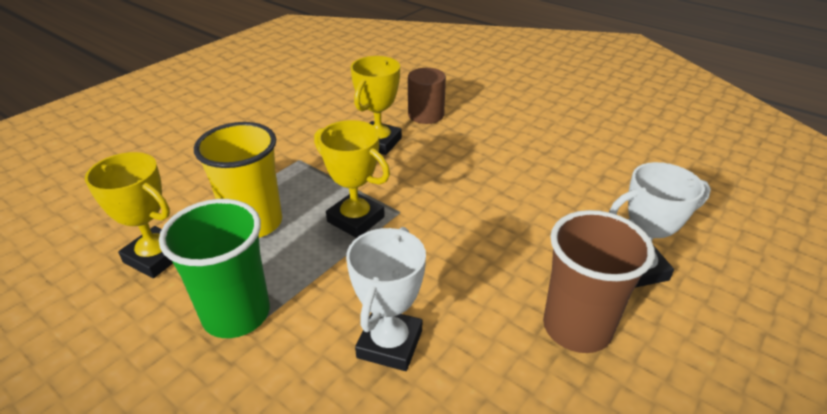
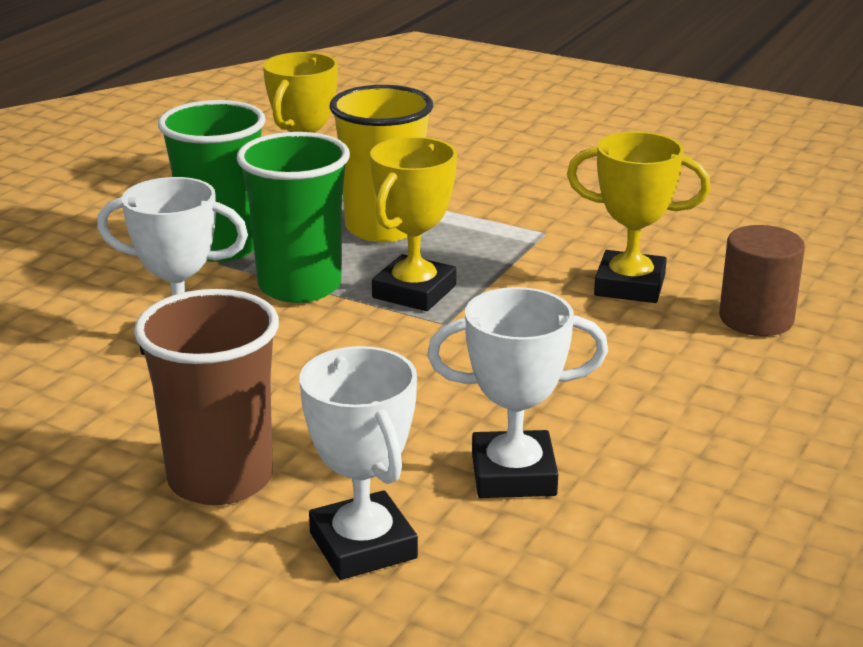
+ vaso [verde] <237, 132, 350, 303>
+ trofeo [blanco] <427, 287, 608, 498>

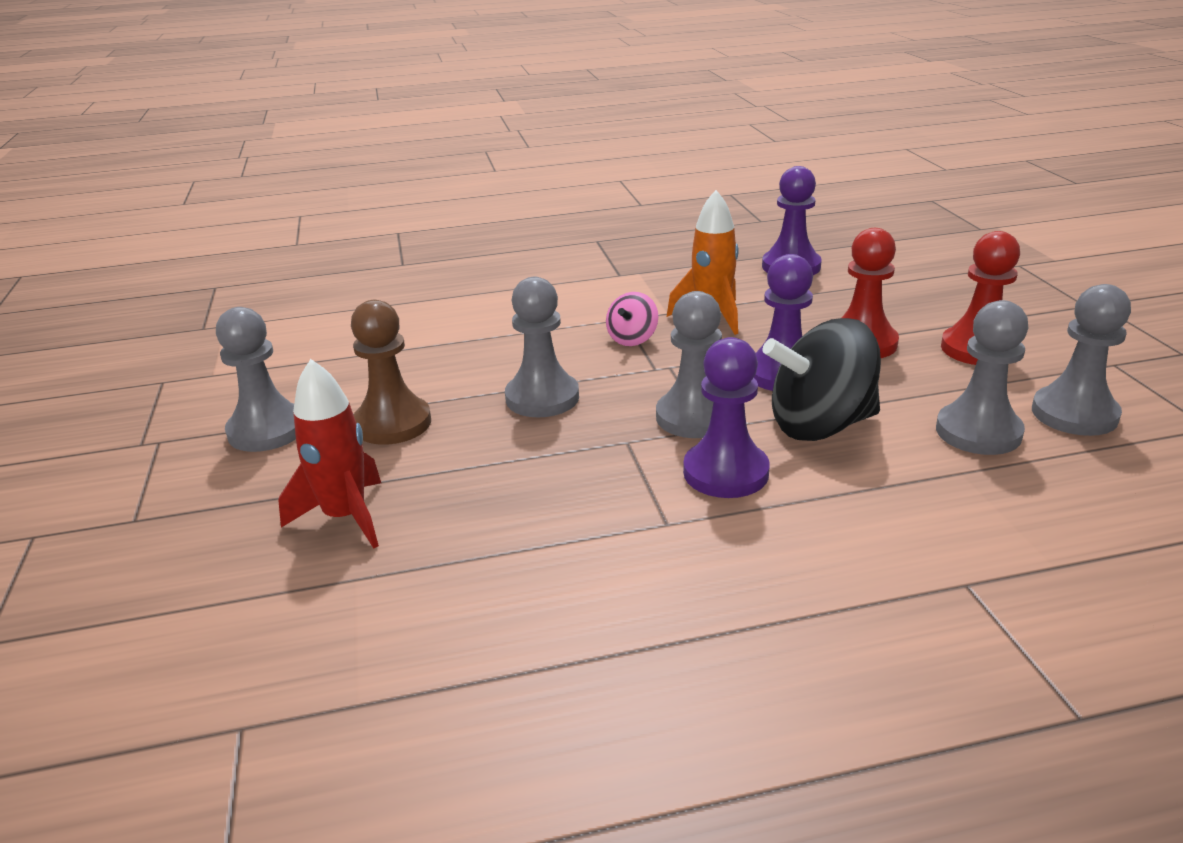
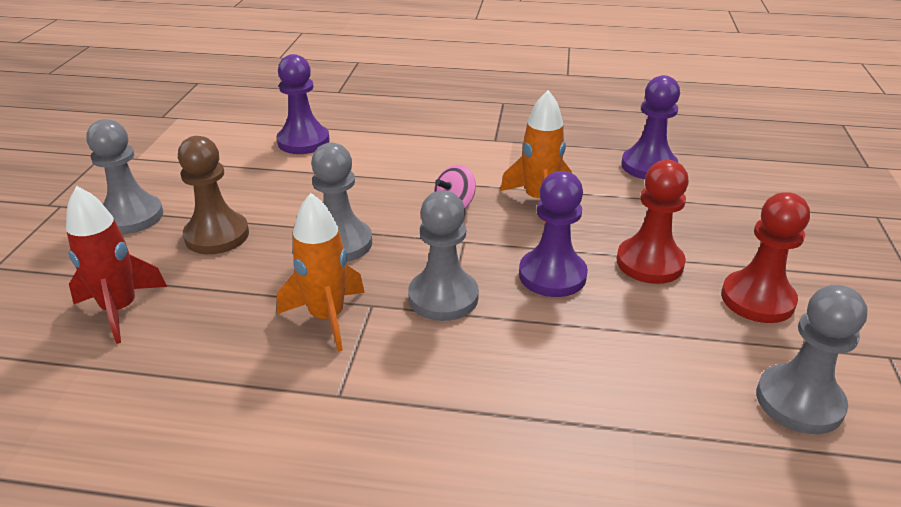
~ peón [morado] <683, 337, 770, 498> to <277, 54, 330, 154>
- peonza [negro] <763, 318, 881, 441>
- peón [gris] <936, 300, 1028, 455>
+ cohete [naranja] <277, 193, 365, 352>

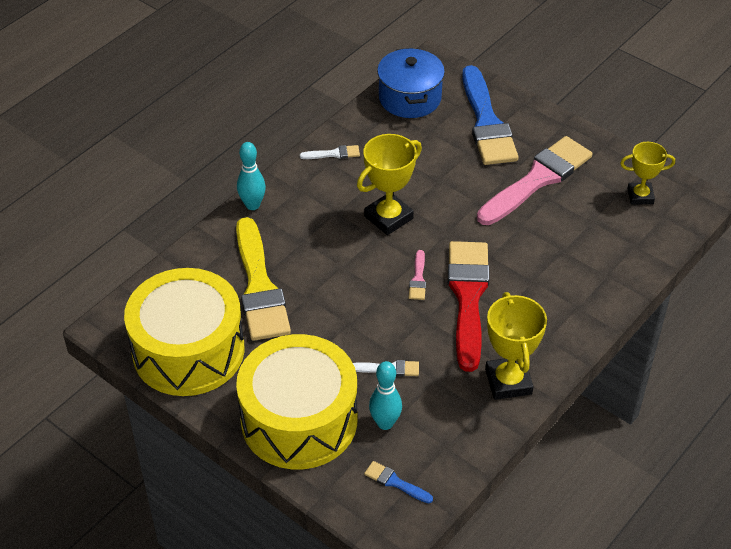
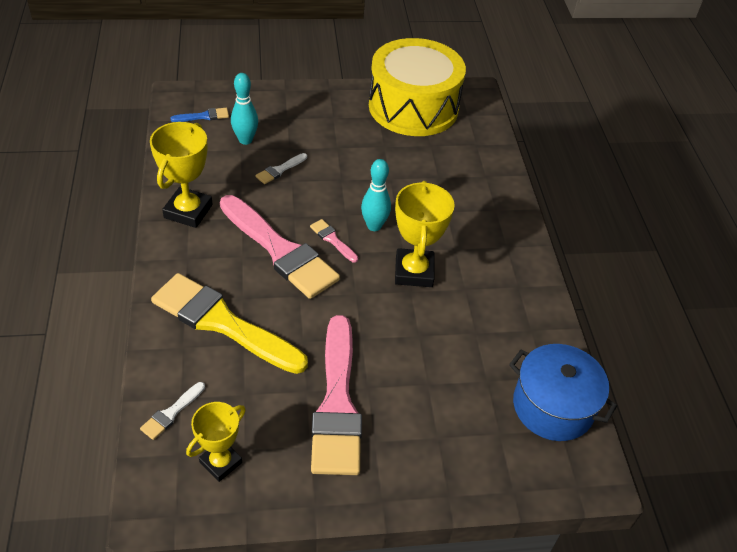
~ pincel [amarillo] <236, 217, 291, 341> to <151, 273, 308, 374>
- tambor [amarillo] <236, 334, 357, 469>
~ bolo [turquesa] <237, 142, 266, 210> to <361, 159, 391, 231>
~ pincel [blanco] <300, 145, 360, 159> to <140, 382, 205, 440>
~ pincel [rojo] <448, 241, 490, 372> to pincel [rosa] <220, 195, 340, 299>
- pincel [azul] <462, 65, 519, 165>
~ trofeo [amarillo] <485, 292, 547, 400> = <150, 122, 213, 228> 75 degrees clockwise

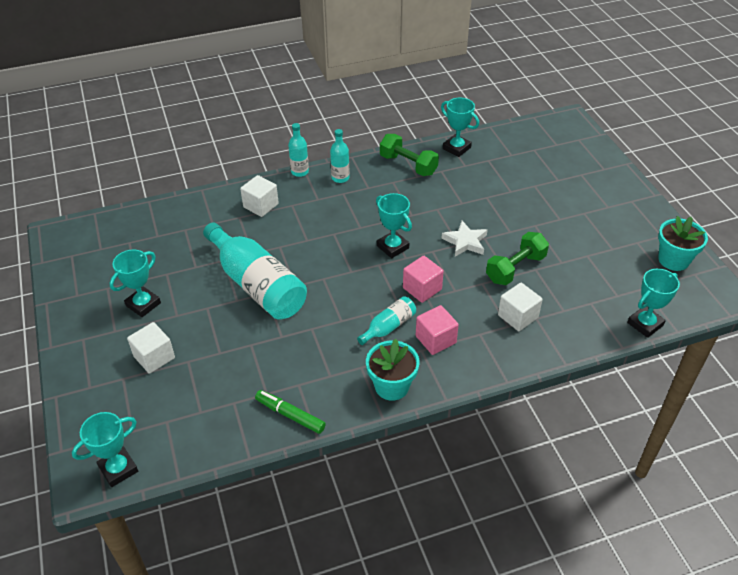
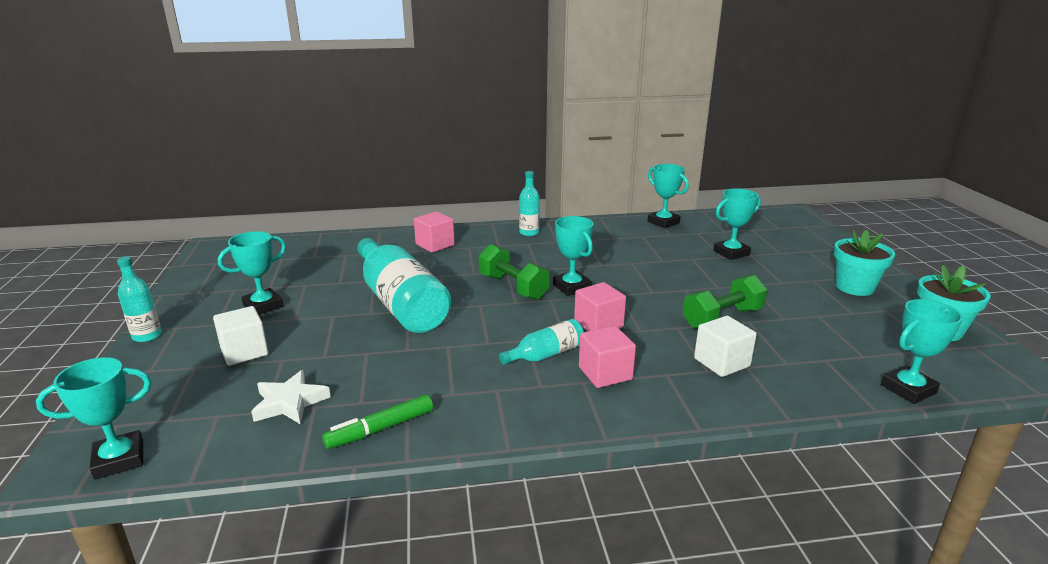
~ cubo [blanco] <240, 175, 279, 217> to cubo [rosa] <414, 212, 455, 253>
~ rotulador [verde] <255, 390, 326, 434> = <322, 395, 433, 449> 75 degrees counterclockwise
~ botella [turquesa] <288, 123, 309, 177> to <117, 256, 162, 342>
~ maceta [turquesa] <366, 339, 420, 401> to <834, 230, 895, 296>
~ mancuerna [verde] <380, 134, 439, 176> to <479, 244, 550, 300>
~ estrella [blanco] <441, 221, 488, 257> to <251, 370, 331, 424>
+ trofeo [turquesa] <713, 188, 761, 260>

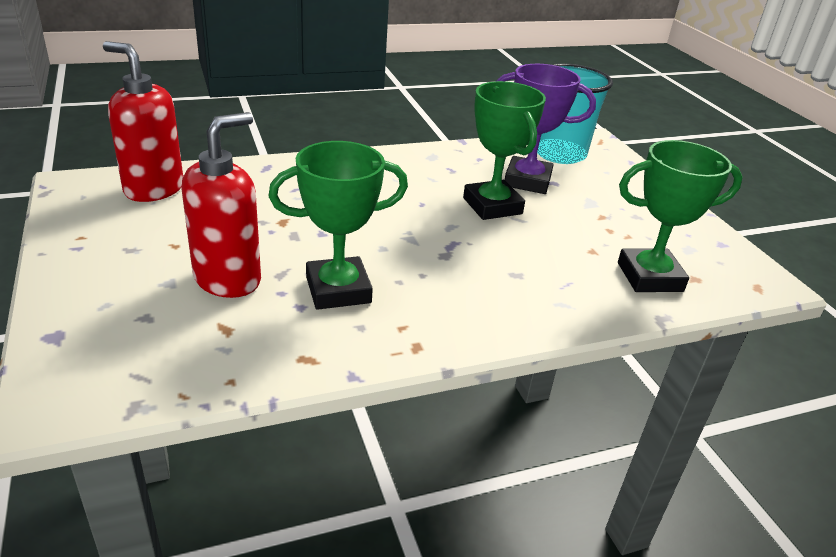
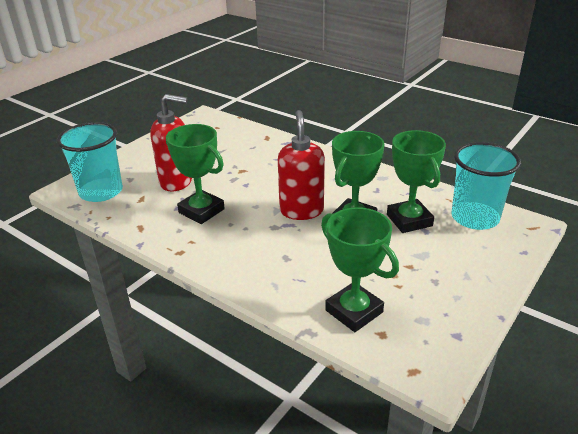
~ dispensador de jabón [rojo] <103, 41, 183, 202> to <278, 110, 325, 220>
~ trofeo [morado] <496, 64, 596, 194> to trofeo [verde] <387, 130, 446, 233>
+ vaso [turquesa] <57, 122, 123, 202>

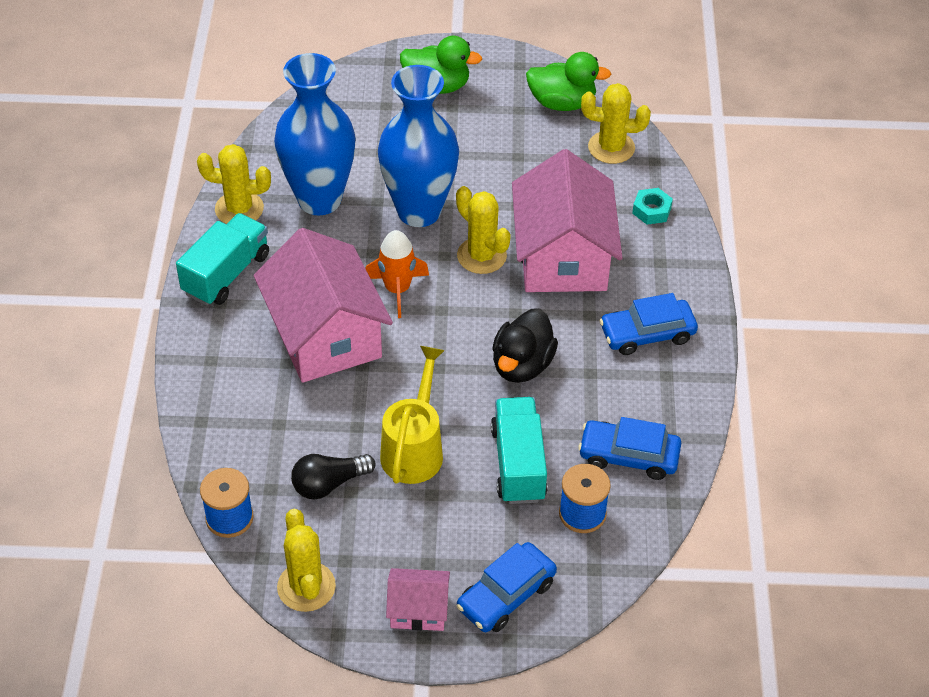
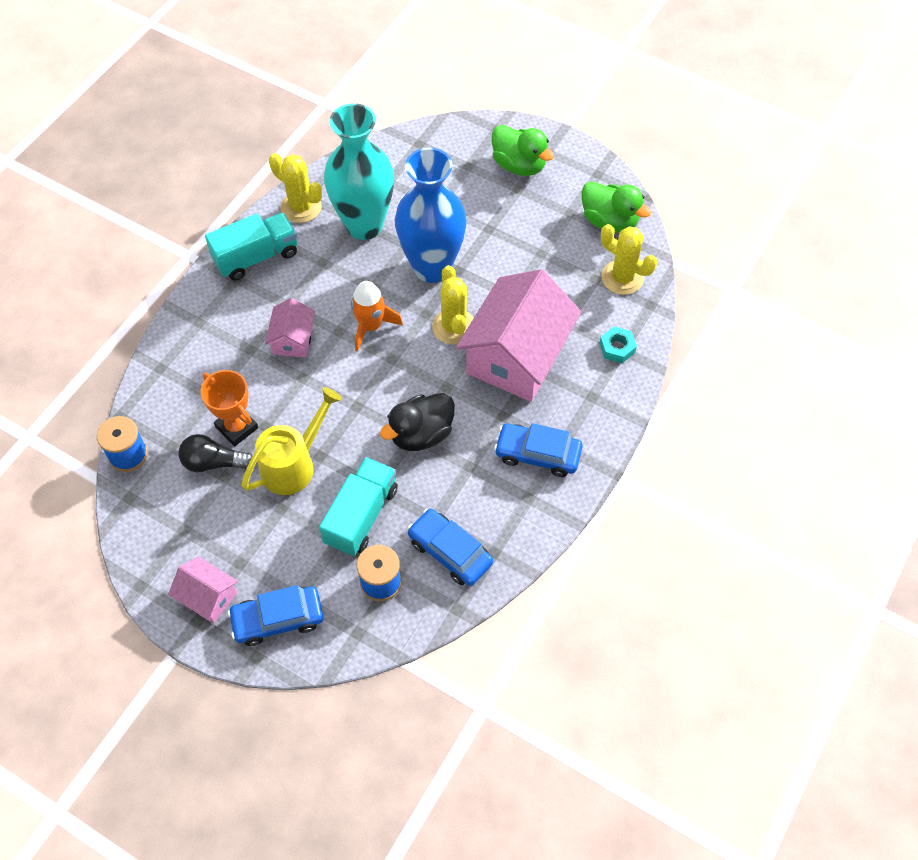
~ casa [rosa] <254, 228, 393, 383> = <265, 298, 315, 358> x0.47
~ florero [azul] <274, 53, 356, 215> to florero [turquesa] <324, 103, 394, 240>
- cactus [amarillo] <277, 509, 336, 612>
+ trofeo [naranja] <200, 370, 258, 447>

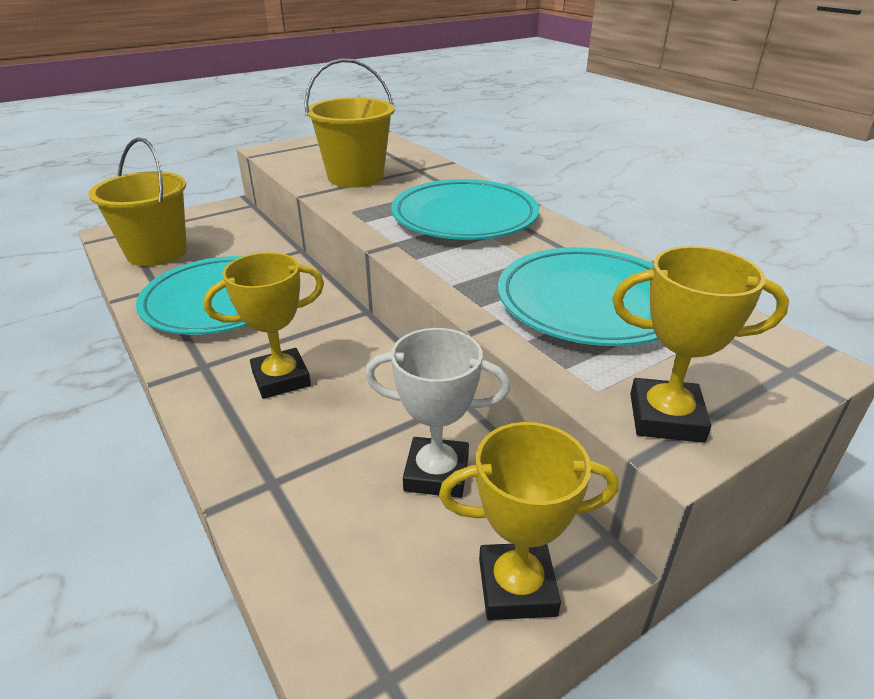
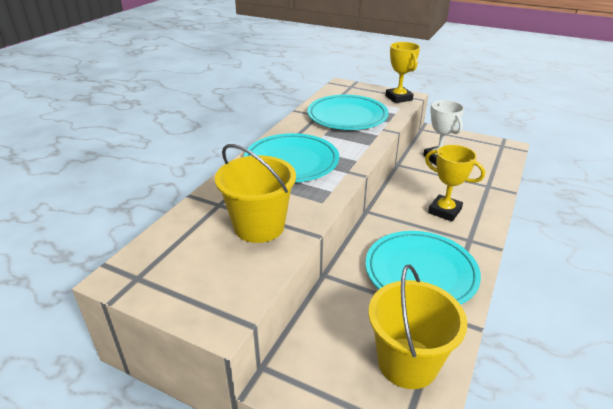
- trofeo [amarillo] <439, 422, 619, 620>

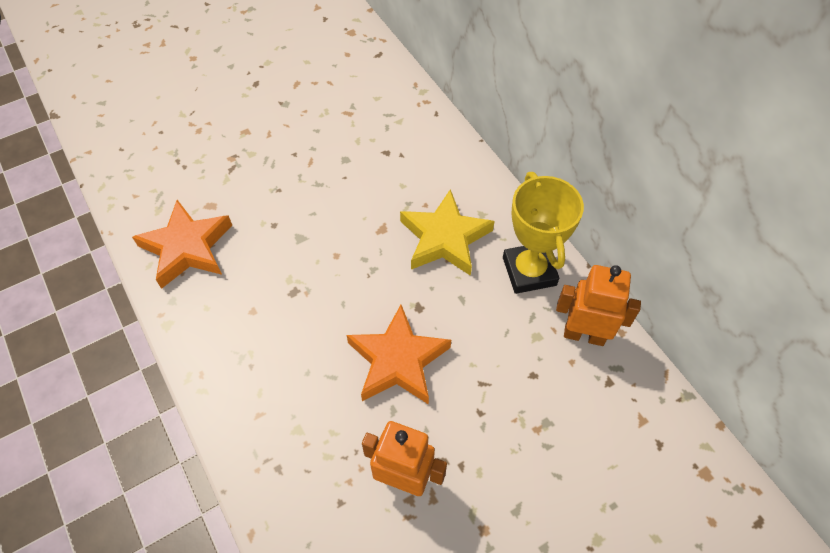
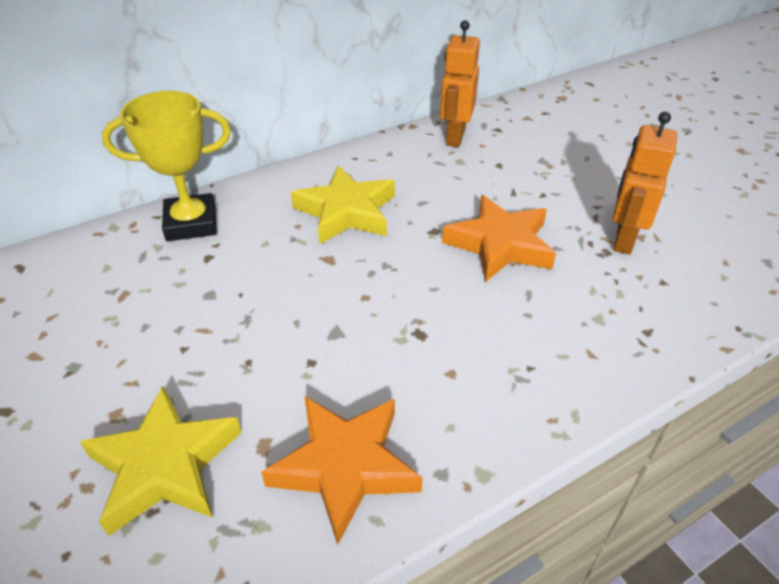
~ trofeo [amarillo] <503, 172, 584, 294> to <102, 91, 231, 241>
+ estrella [amarillo] <80, 386, 242, 536>

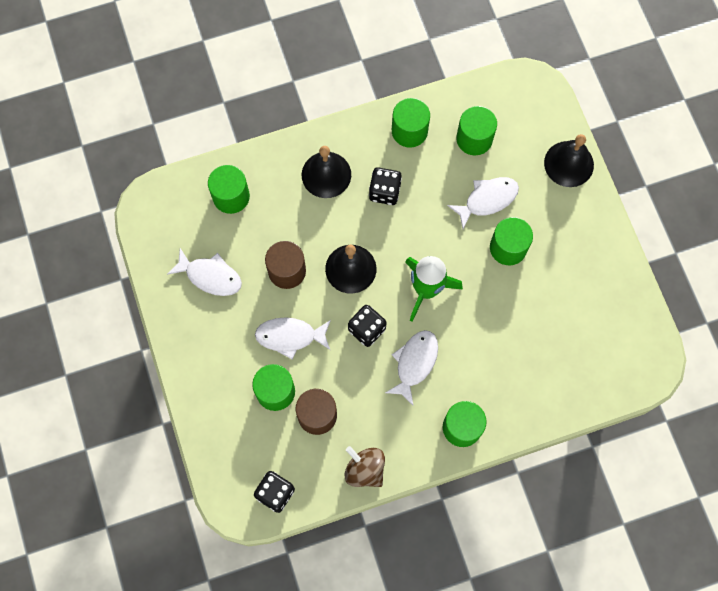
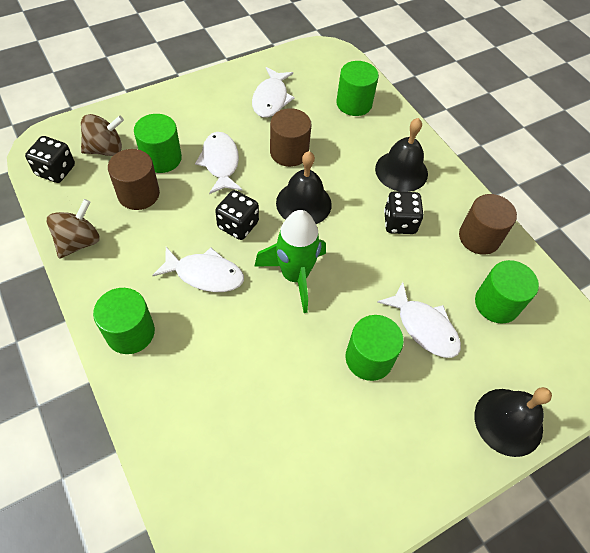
~ cilindro [verde] <392, 98, 430, 148> to cilindro [marrón] <459, 194, 517, 255>
+ peonza [marrón] <81, 114, 124, 156>

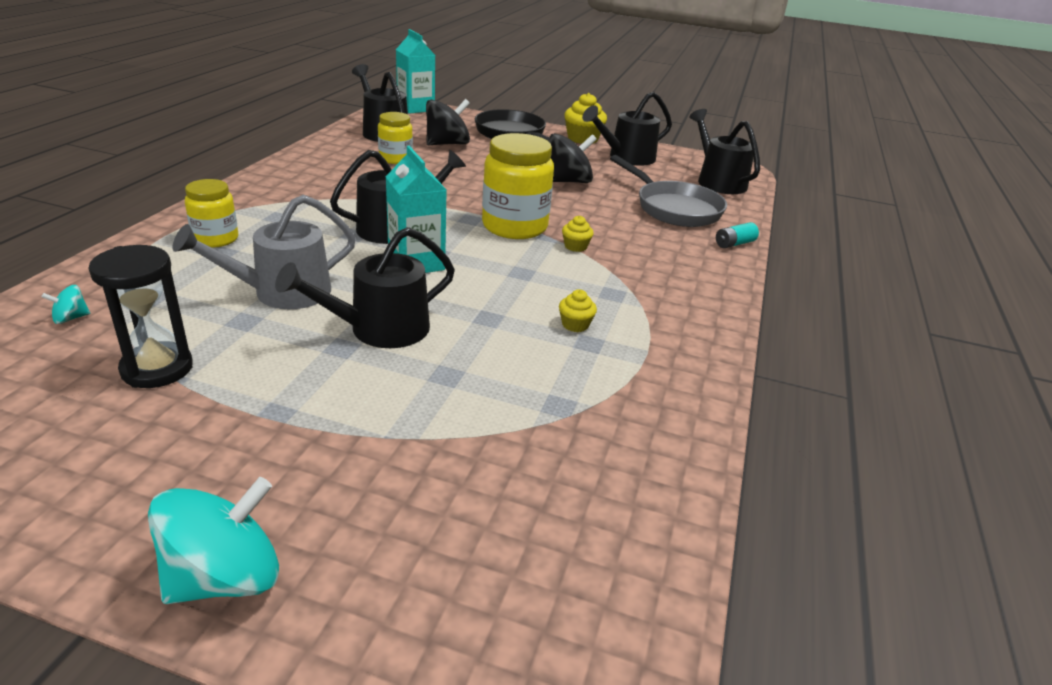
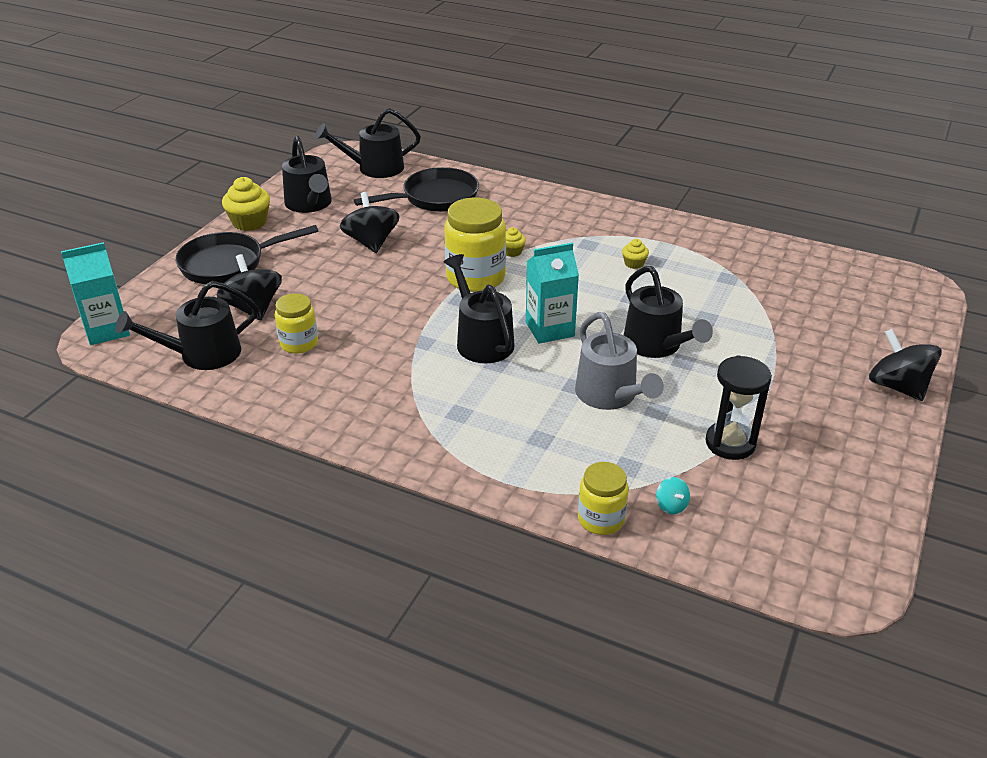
~ peonza [turquesa] <148, 477, 279, 604> to peonza [negro] <869, 329, 942, 401>
~ tarro [amarillo] <185, 179, 238, 248> to <578, 462, 629, 535>
~ sartén [gris] <610, 155, 727, 227> to sartén [negro] <354, 167, 479, 212>
- pila [turquesa] <716, 222, 759, 248>

